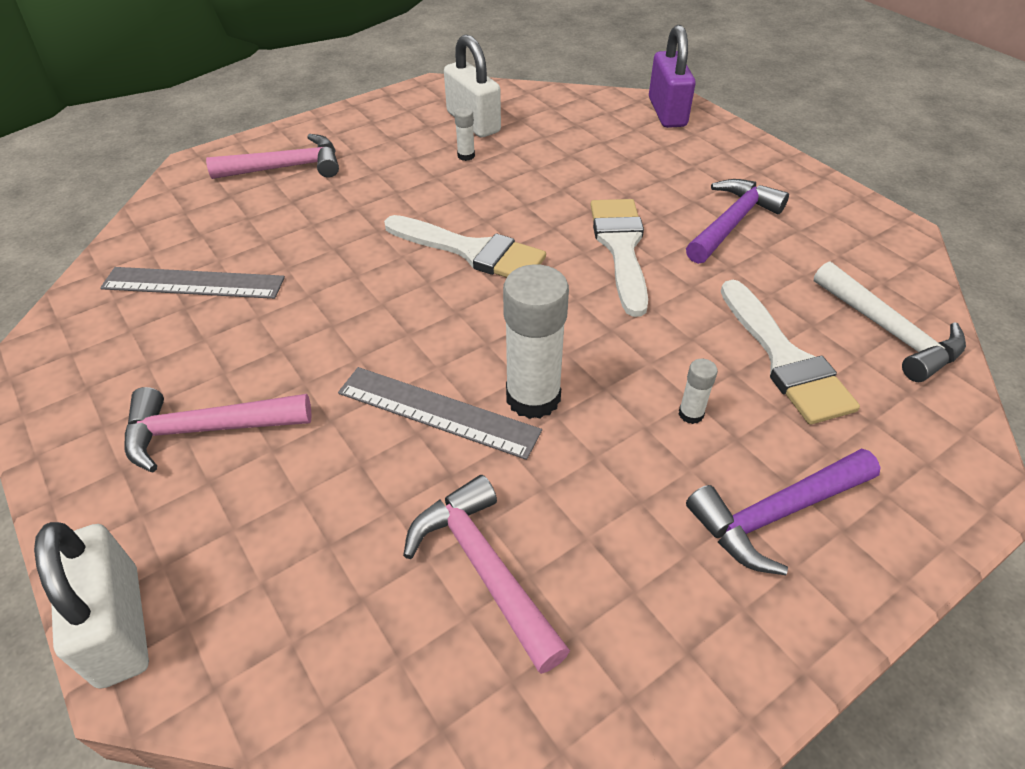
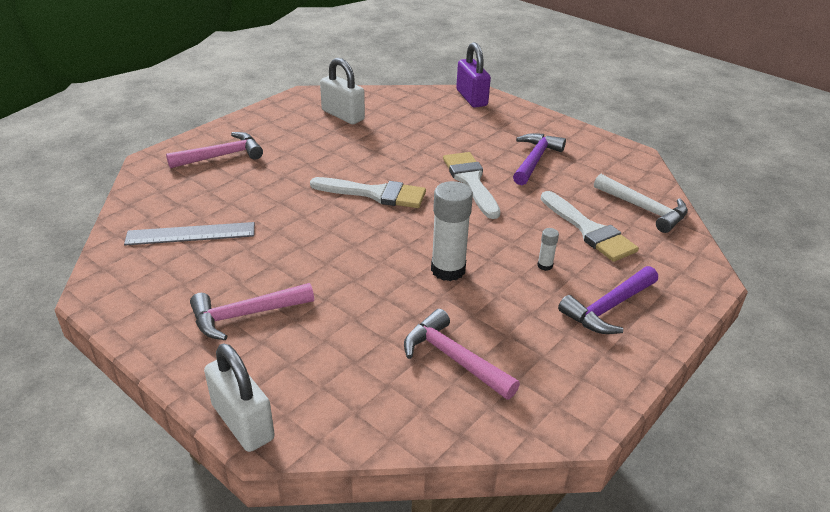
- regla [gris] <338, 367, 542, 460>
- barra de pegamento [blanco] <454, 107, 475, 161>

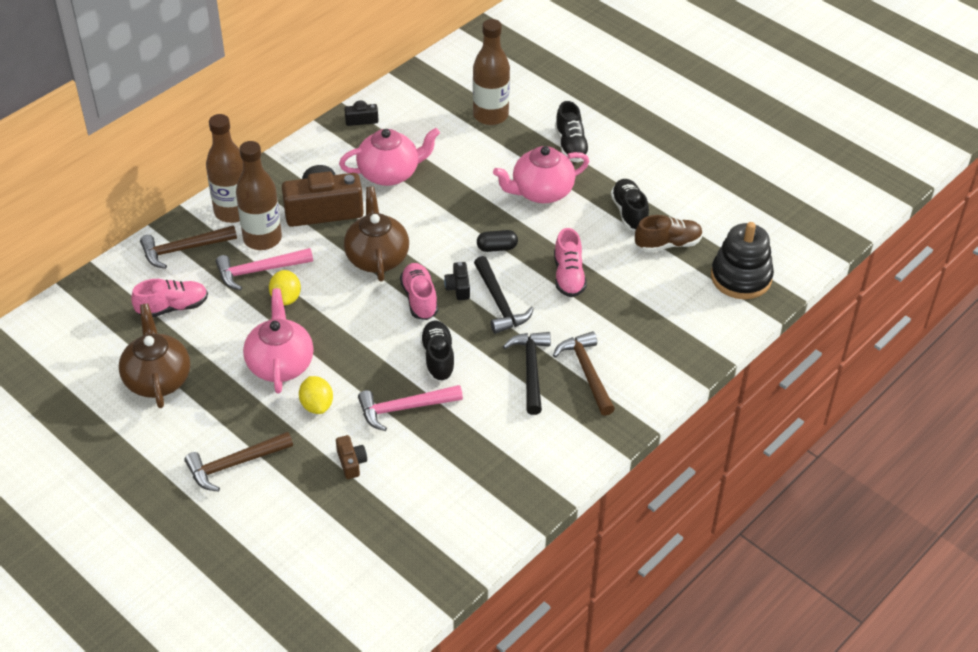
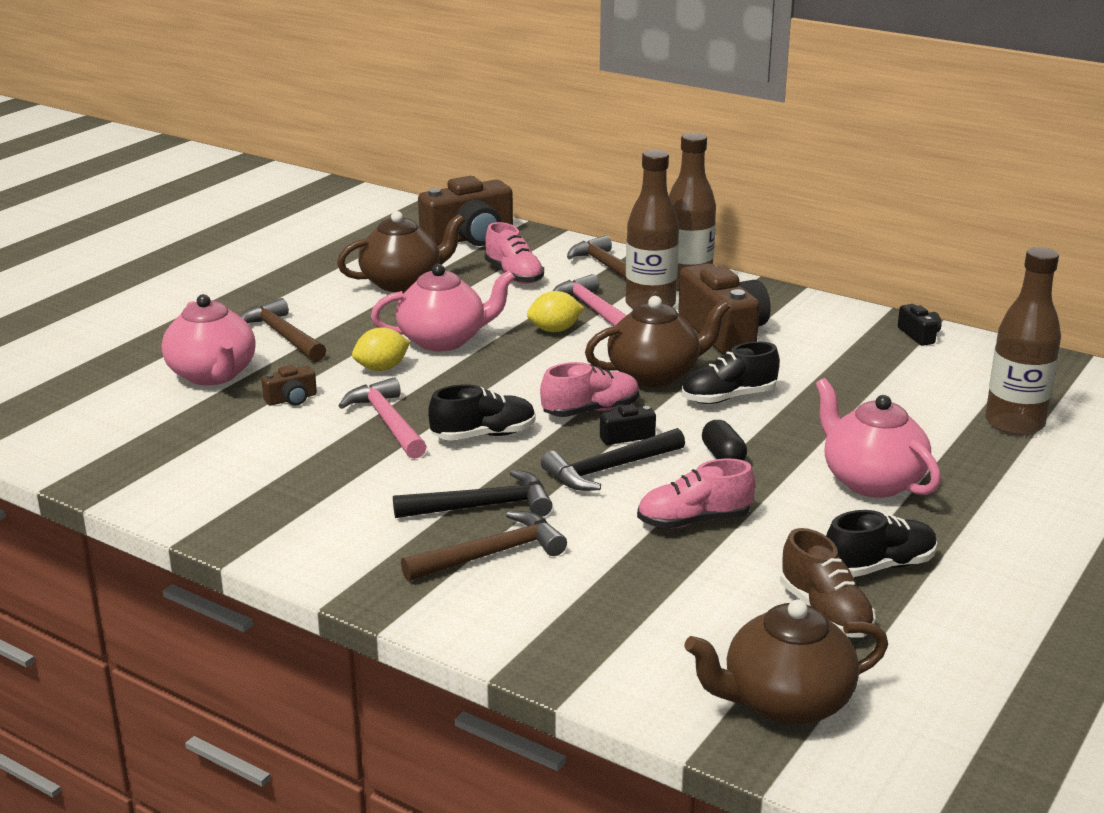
~ tetera [rosa] <339, 128, 440, 186> to <162, 294, 255, 386>
~ zapato [negro] <555, 101, 590, 162> to <682, 341, 780, 404>
~ juguete apilable [negro] <711, 222, 774, 299> to tetera [marrón] <684, 599, 888, 726>
+ cámara [marrón] <418, 176, 513, 246>

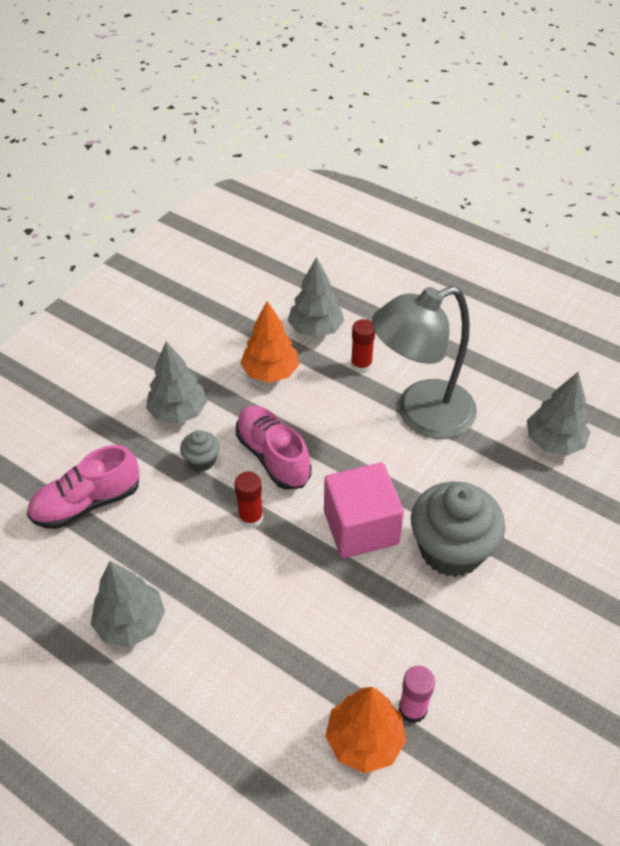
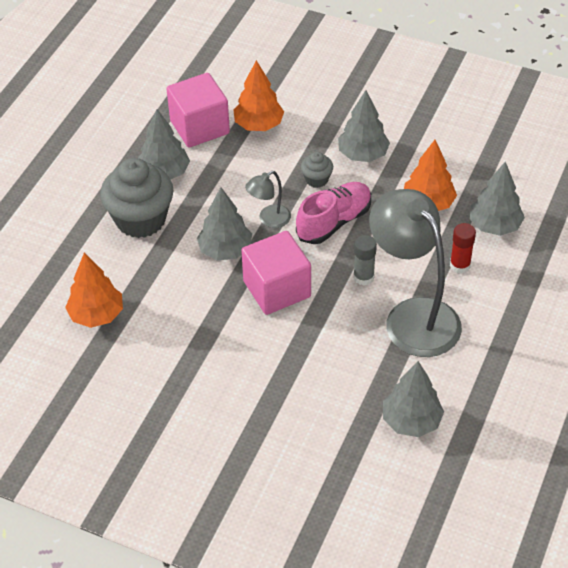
~ zapato [rosa] <27, 445, 139, 529> to árbol [naranja] <234, 60, 284, 131>
~ barra de pegamento [rojo] <234, 472, 263, 528> to lámpara [gris] <245, 171, 291, 228>
- barra de pegamento [rosa] <399, 666, 435, 723>
~ magdalena [gris] <411, 481, 505, 577> to <100, 158, 174, 238>
+ cubo [rosa] <166, 73, 230, 147>
+ árbol [gris] <197, 187, 252, 260>
+ barra de pegamento [gris] <353, 235, 377, 286>

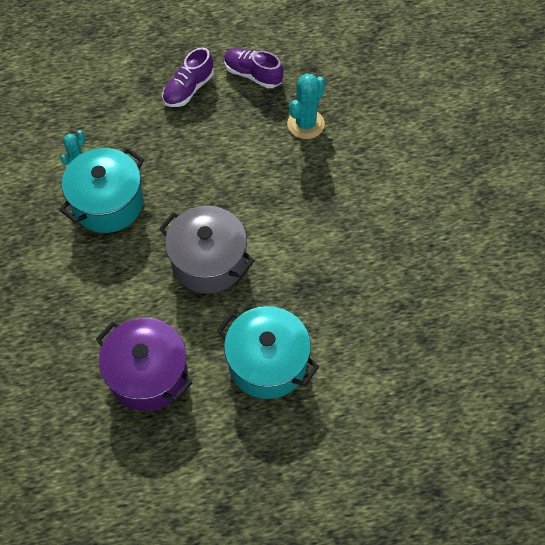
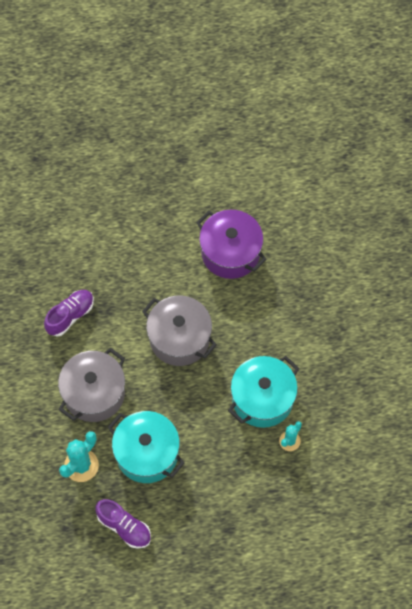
~ zapato [morado] <162, 48, 214, 107> to <44, 290, 94, 336>
~ olla [turquesa] <217, 306, 319, 399> to <108, 411, 185, 483>
+ olla [gris] <58, 348, 125, 422>

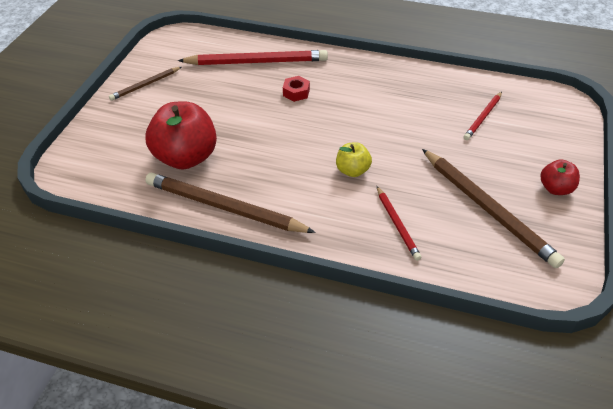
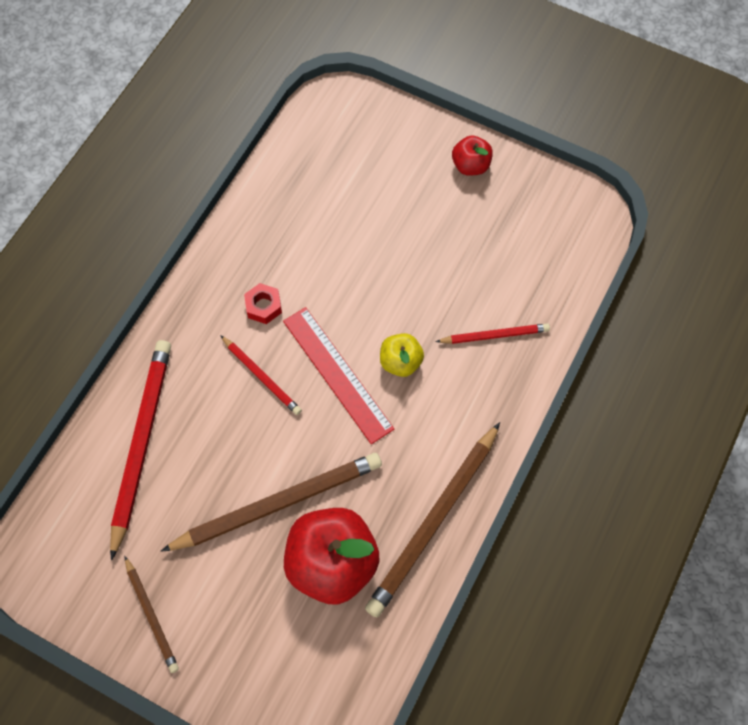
~ tuerca [rojo] <283, 76, 310, 102> to <244, 283, 282, 324>
~ lápiz [marrón] <422, 149, 565, 268> to <161, 453, 382, 552>
~ lápiz [rojo] <464, 92, 502, 140> to <220, 335, 302, 415>
+ regla [rojo] <283, 307, 394, 444>

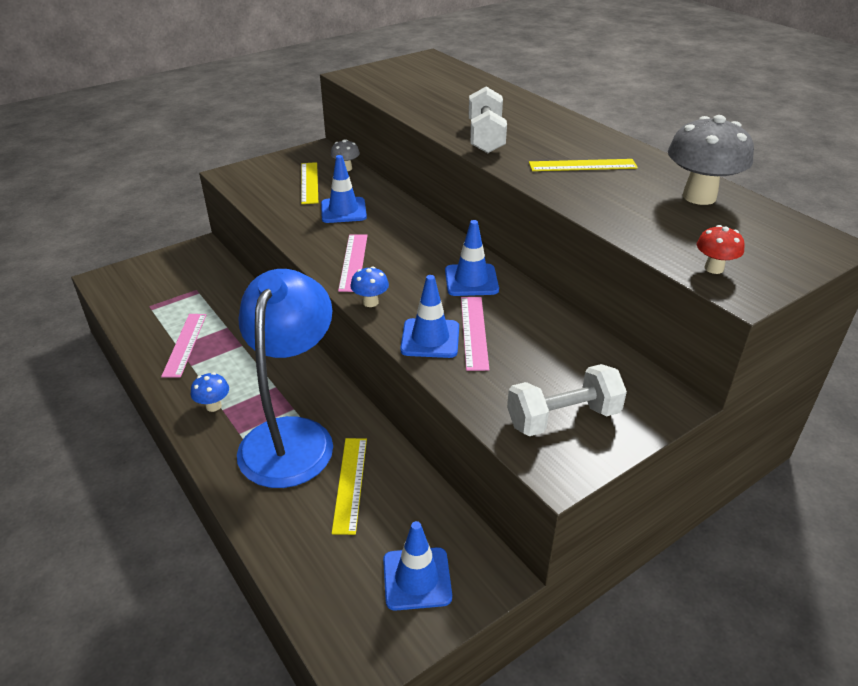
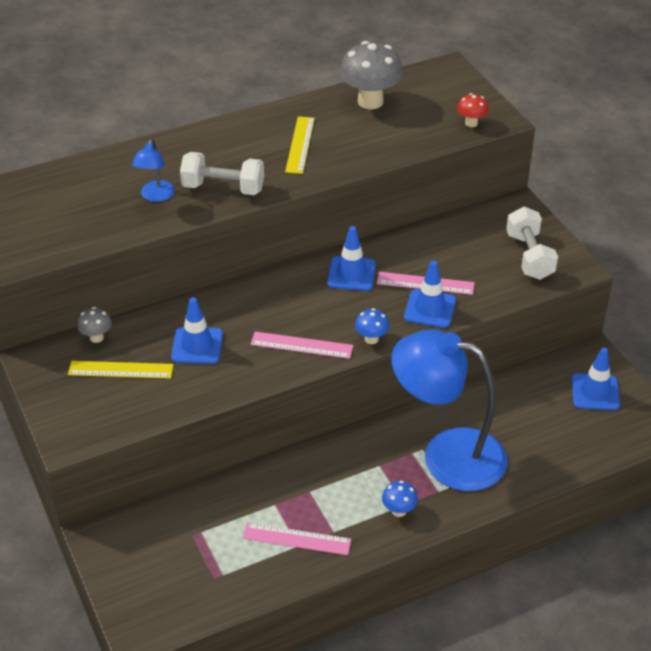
- regla [amarillo] <332, 438, 367, 535>
+ lámpara [azul] <132, 139, 175, 202>

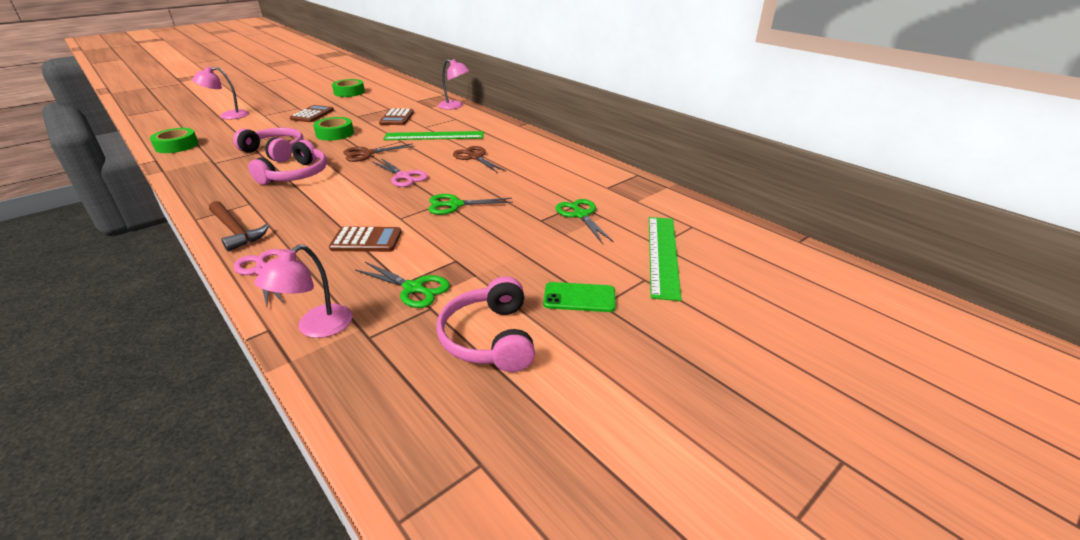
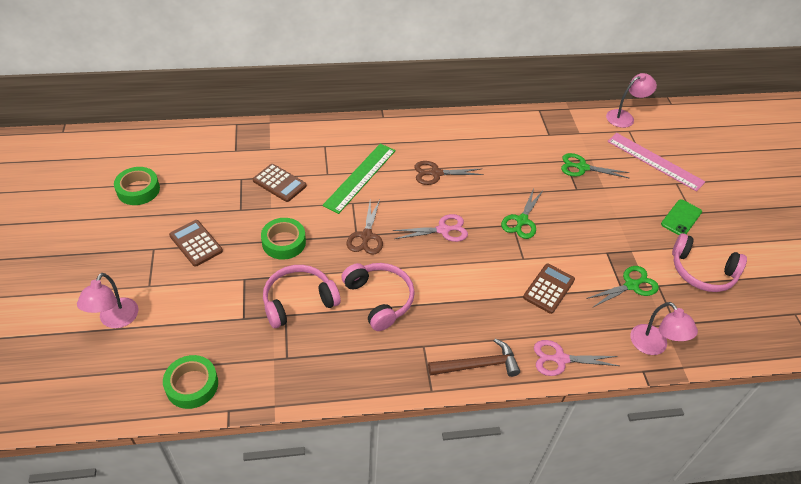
~ lámpara [rosa] <438, 59, 470, 110> to <606, 73, 657, 128>
~ regla [verde] <649, 217, 682, 301> to regla [rosa] <607, 133, 705, 192>

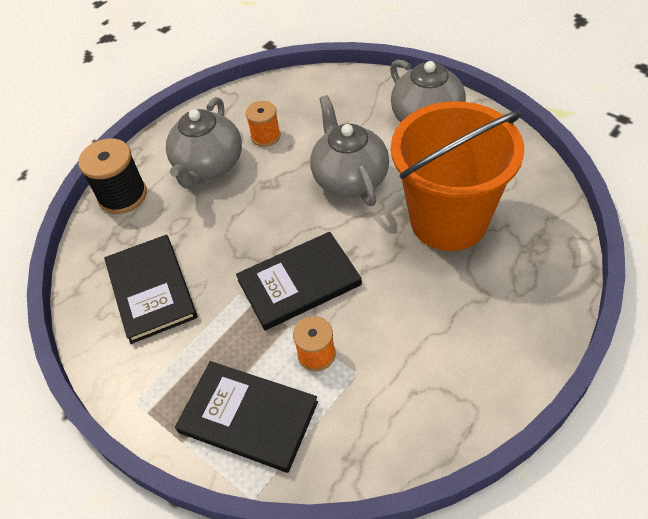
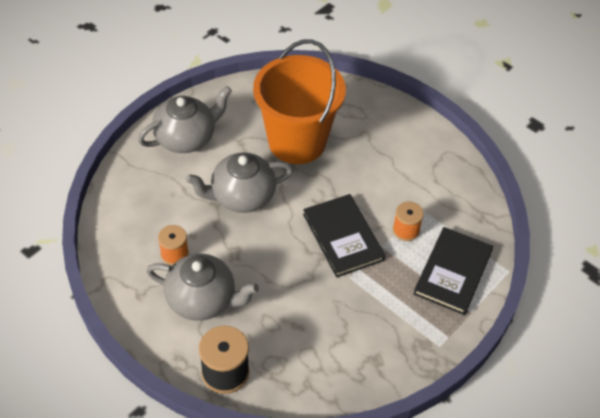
- libro [negro] <104, 235, 197, 344>

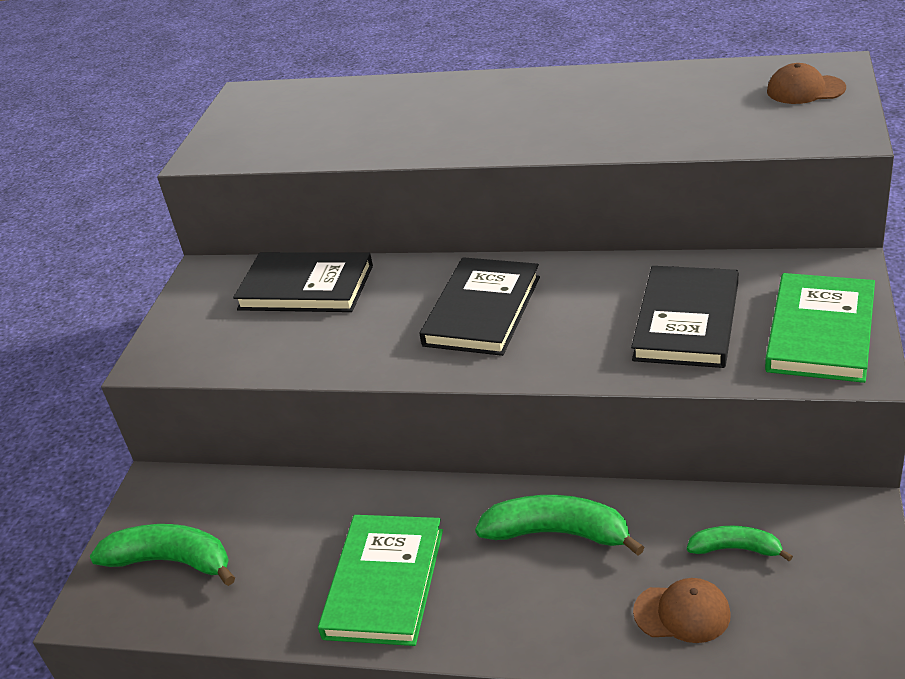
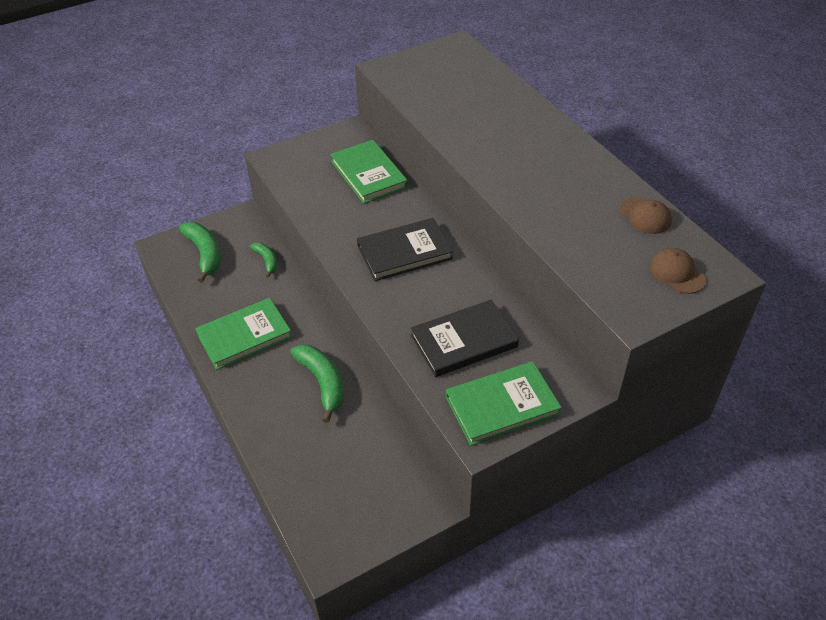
~ libro [negro] <233, 252, 373, 312> to libro [verde] <330, 140, 408, 204>
~ gorra [marrón] <633, 578, 731, 643> to <620, 197, 672, 234>
~ plátano [verde] <687, 526, 793, 562> to <250, 243, 277, 278>

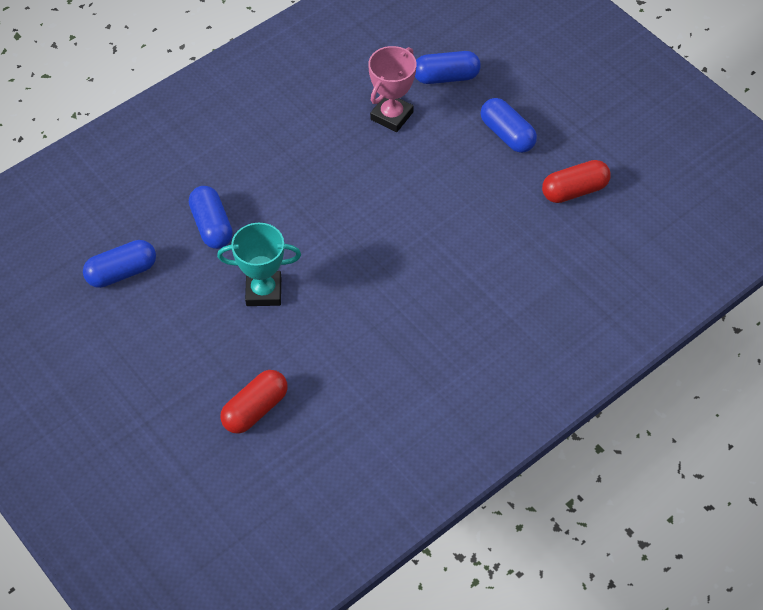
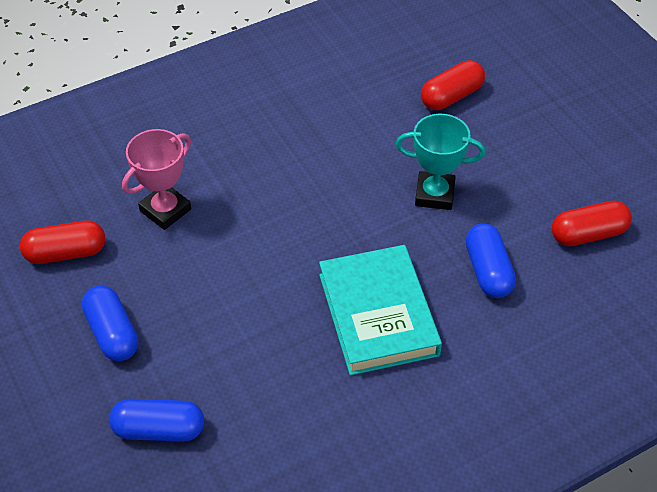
~ cápsula [azul] <83, 240, 156, 288> to cápsula [rojo] <552, 201, 632, 246>
~ trofeo [rosa] <368, 46, 416, 132> to <122, 129, 191, 230>
+ libro [turquesa] <319, 245, 442, 375>

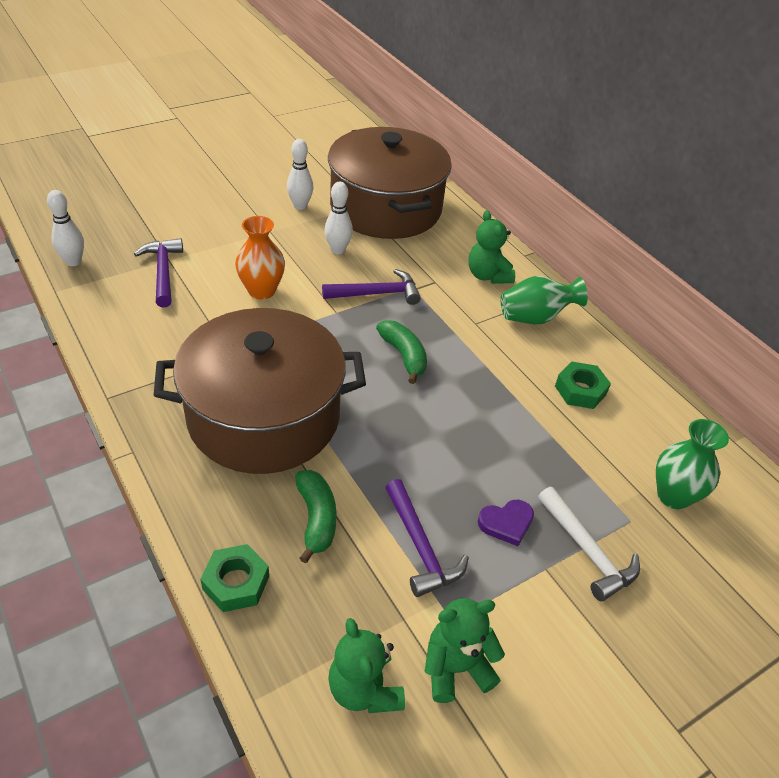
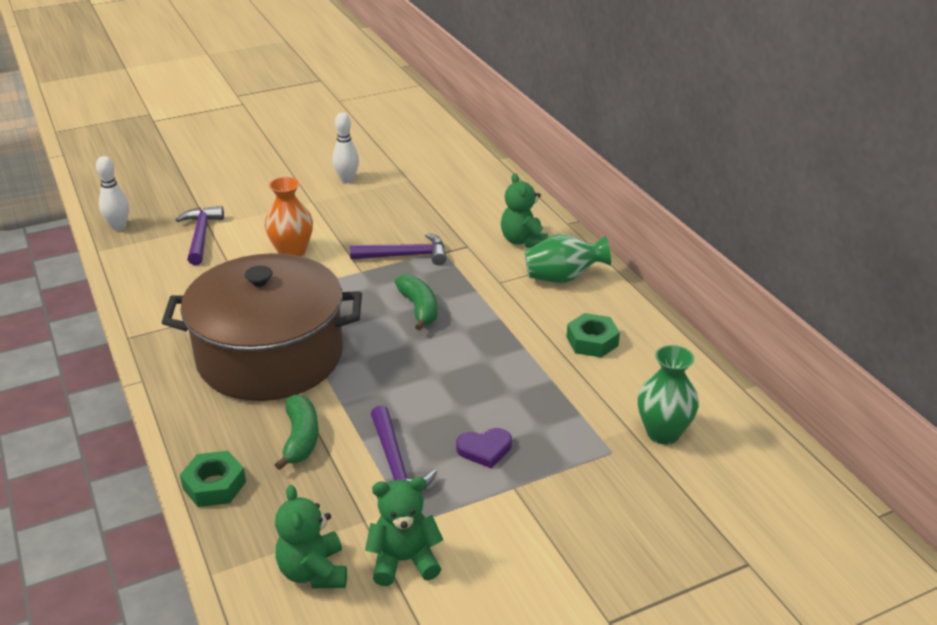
- bolo [blanco] <325, 182, 353, 254>
- olla [marrón] <328, 127, 452, 239>
- martillo [blanco] <538, 487, 640, 602>

